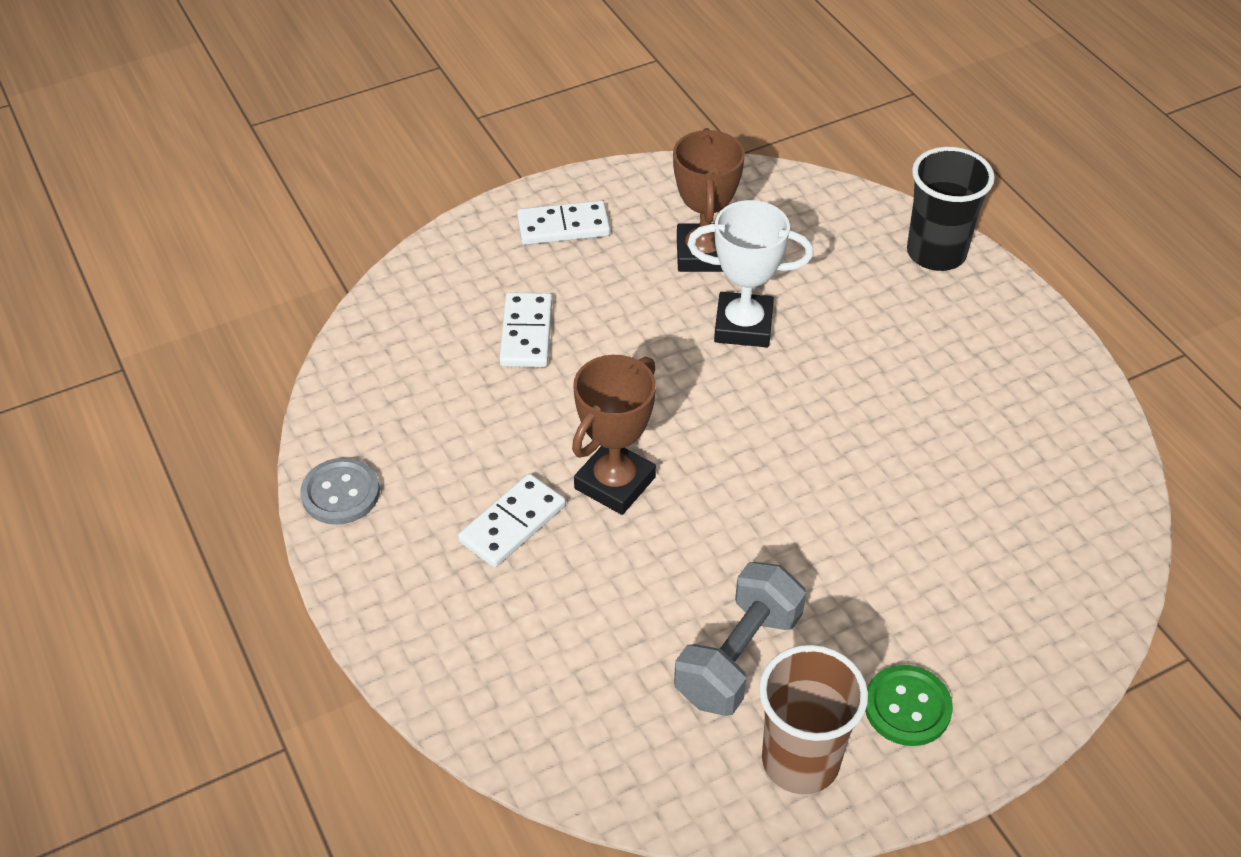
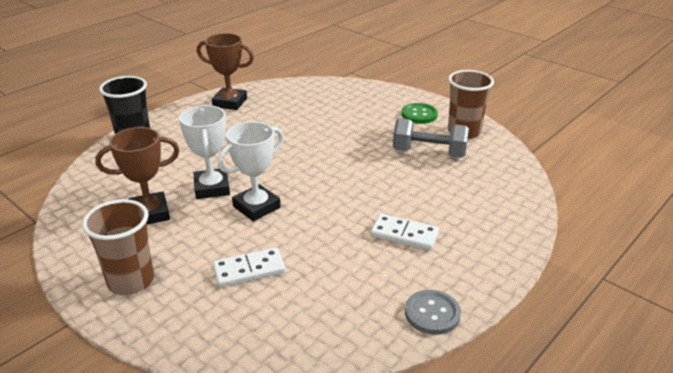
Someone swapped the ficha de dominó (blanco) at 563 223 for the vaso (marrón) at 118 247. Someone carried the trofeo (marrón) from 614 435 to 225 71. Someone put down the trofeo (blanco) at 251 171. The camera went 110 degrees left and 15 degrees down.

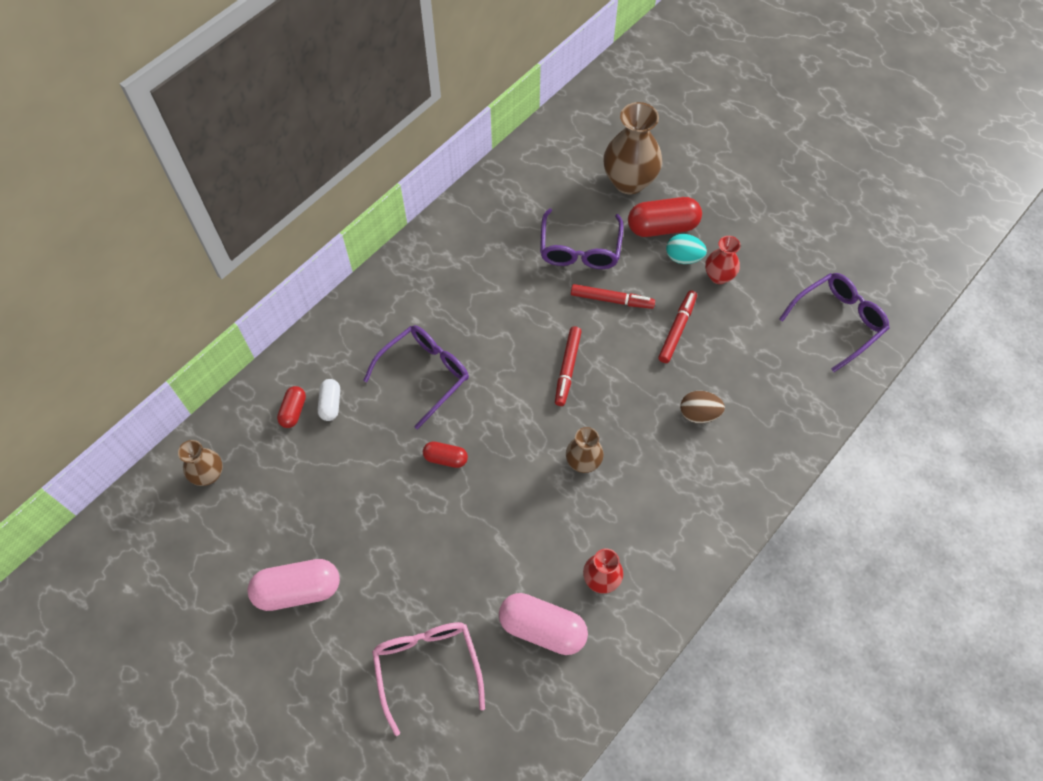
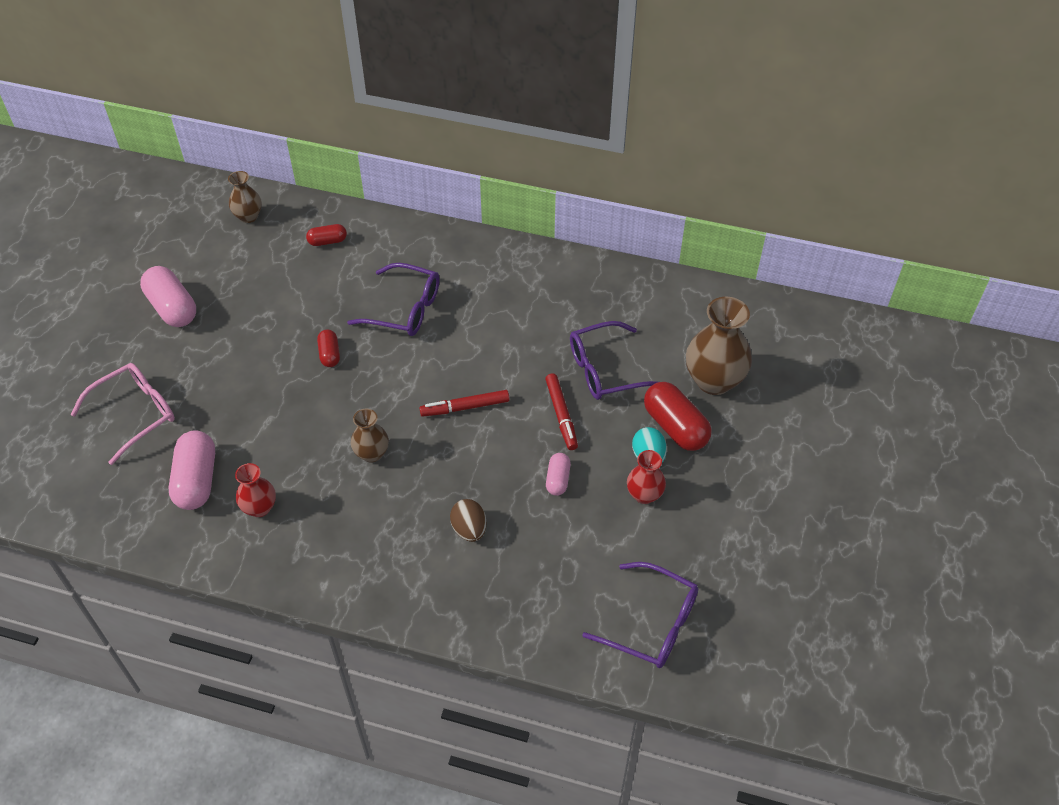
Someone took away the cápsula (blanco) at 329 400. Someone swapped the rotulador (rojo) at 677 326 for the cápsula (rosa) at 558 474. The camera went 65 degrees right and 10 degrees down.

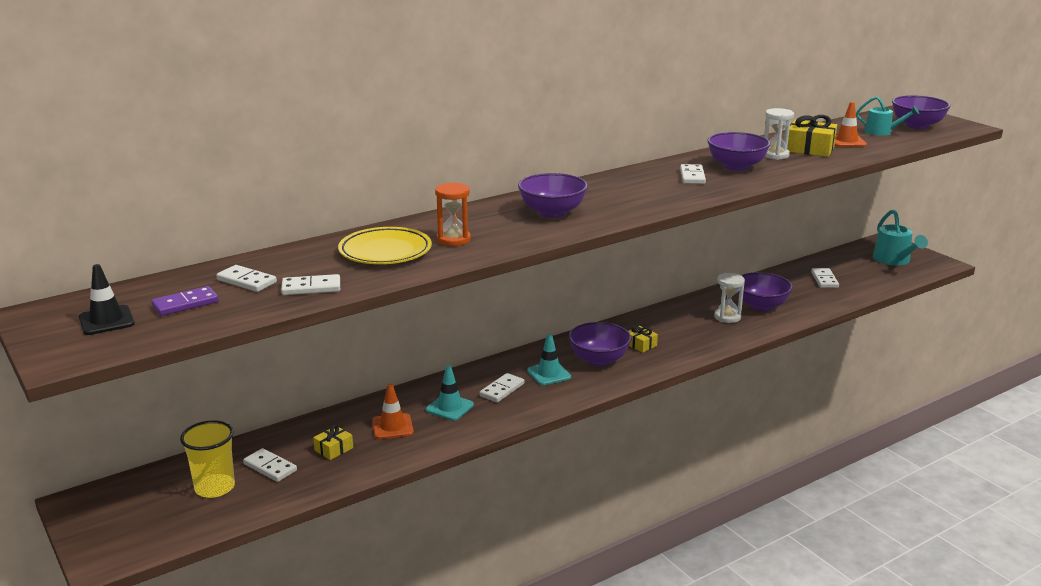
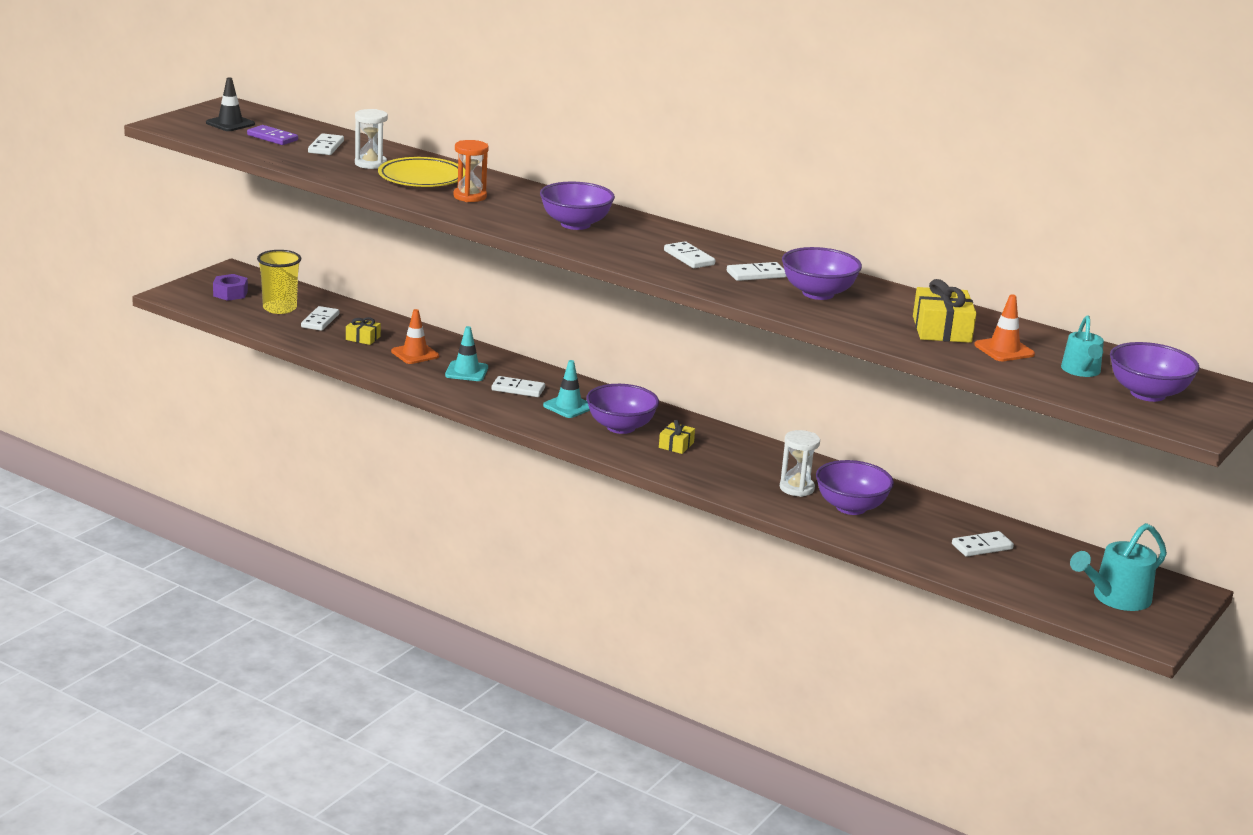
Someone carried the ficha de dominó (blanco) from 310 284 to 689 254. Someone carried the reloj de arena (blanco) from 779 134 to 371 139. Someone put down the tuerca (morado) at 230 287. The camera went 65 degrees right and 0 degrees up.

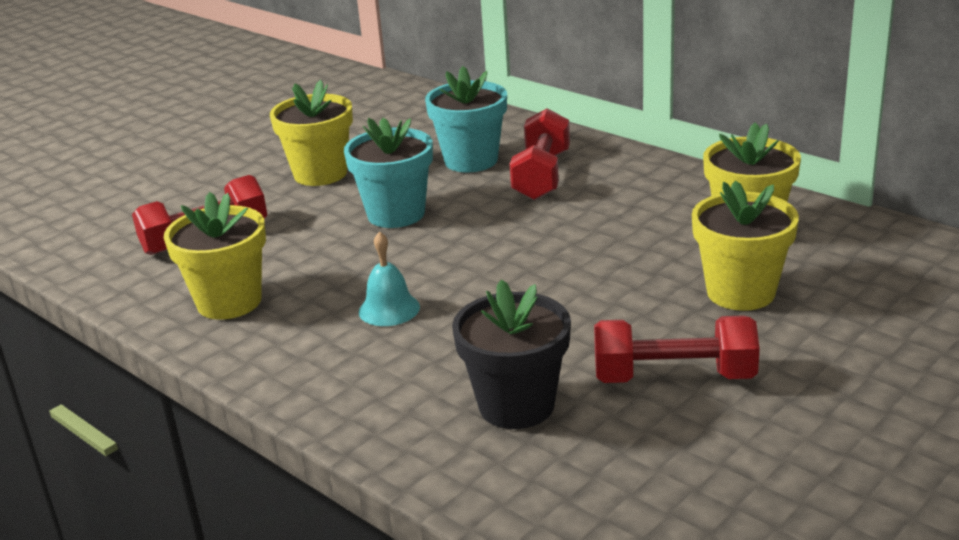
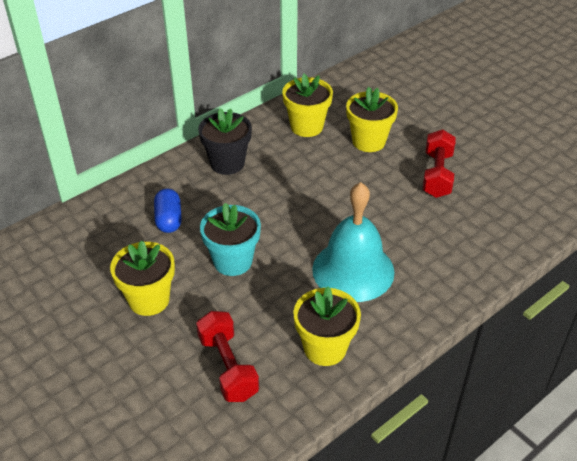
Someone scaled the campana (turquesa) at 389 278 by 2.25. Someone swapped the maceta (turquesa) at 466 119 for the cápsula (azul) at 168 211. Someone carried the maceta (negro) from 511 354 to 225 141. Someone took away the mancuerna (rojo) at 540 154. The camera went 85 degrees left and 15 degrees up.

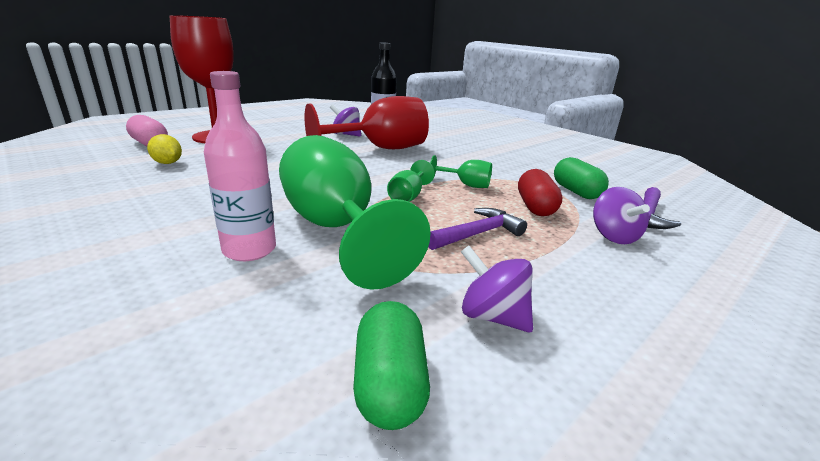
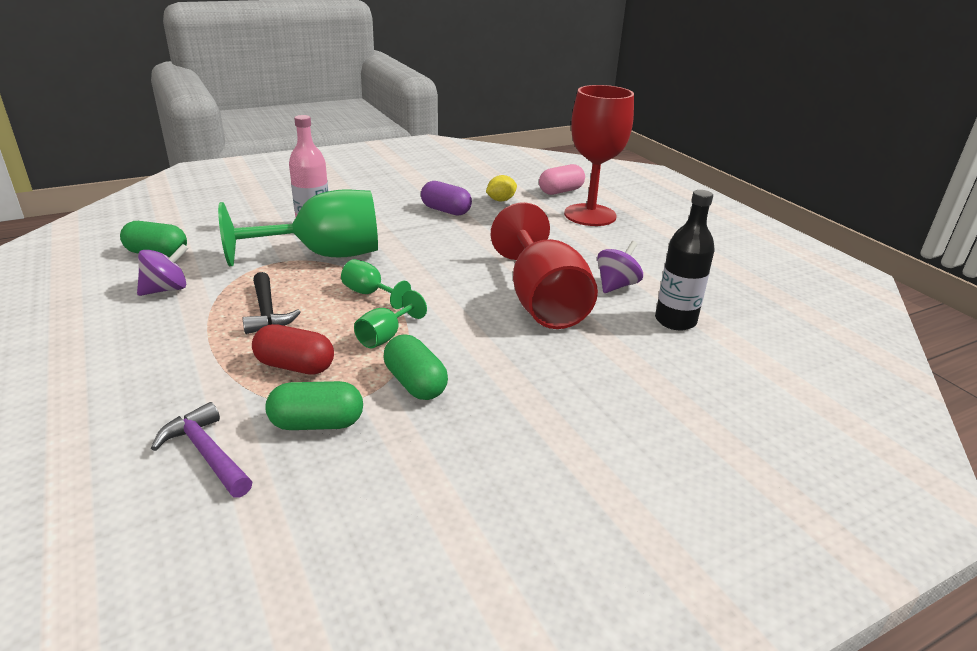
Someone repainted the martillo (morado) at 477 229, which became the martillo (negro) at 271 303. Someone took away the peonza (morado) at 621 215. Someone put down the cápsula (verde) at 416 367. Someone put down the cápsula (morado) at 446 198. The camera went 105 degrees right and 5 degrees up.

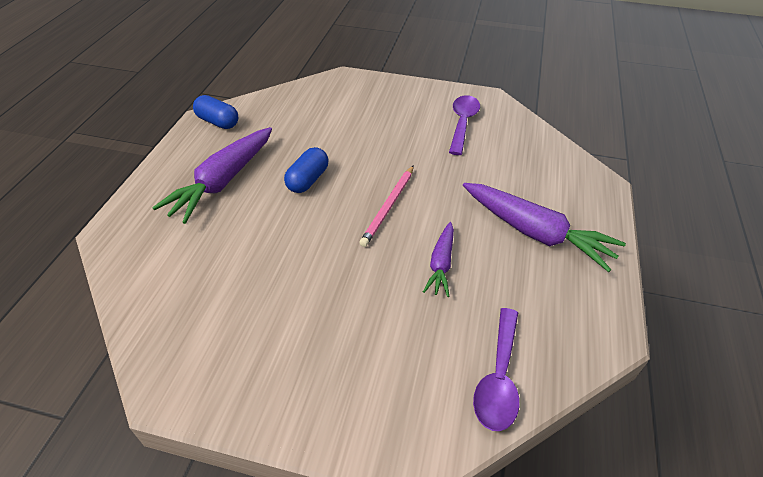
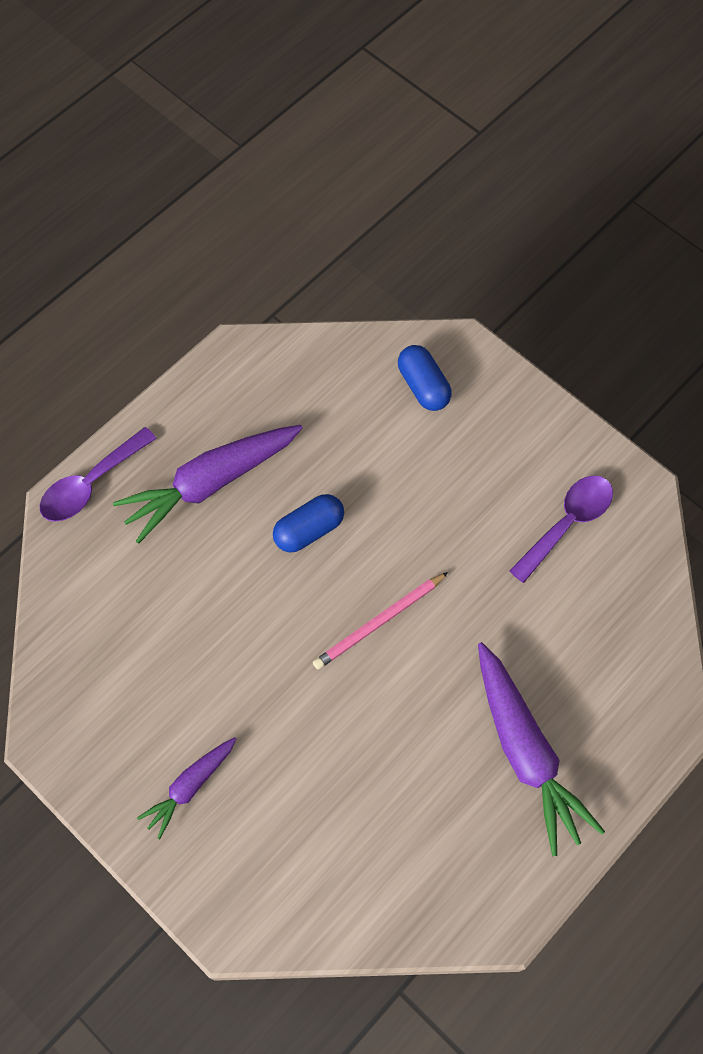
Someone carried the cápsula (azul) from 215 112 to 425 378. Someone carried the zanahoria (morado) from 438 259 to 186 788. Someone carried the cuchara (morado) from 496 369 to 98 474. The camera went 30 degrees right and 20 degrees up.

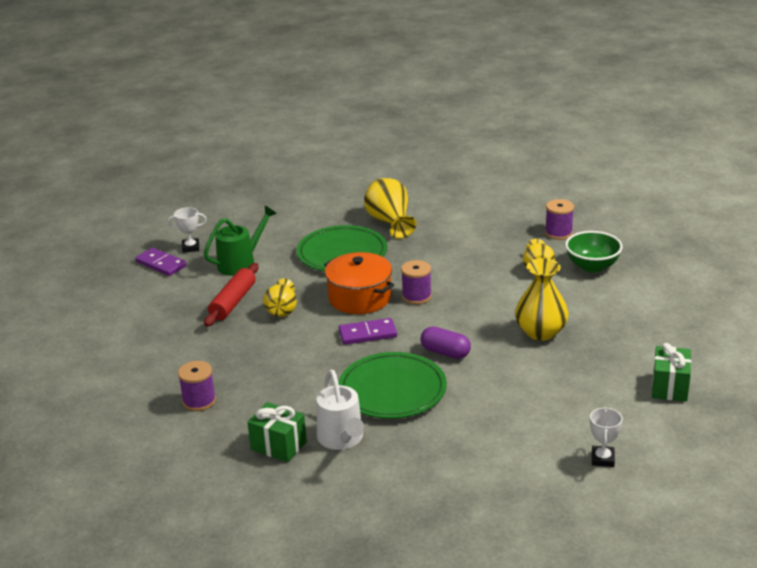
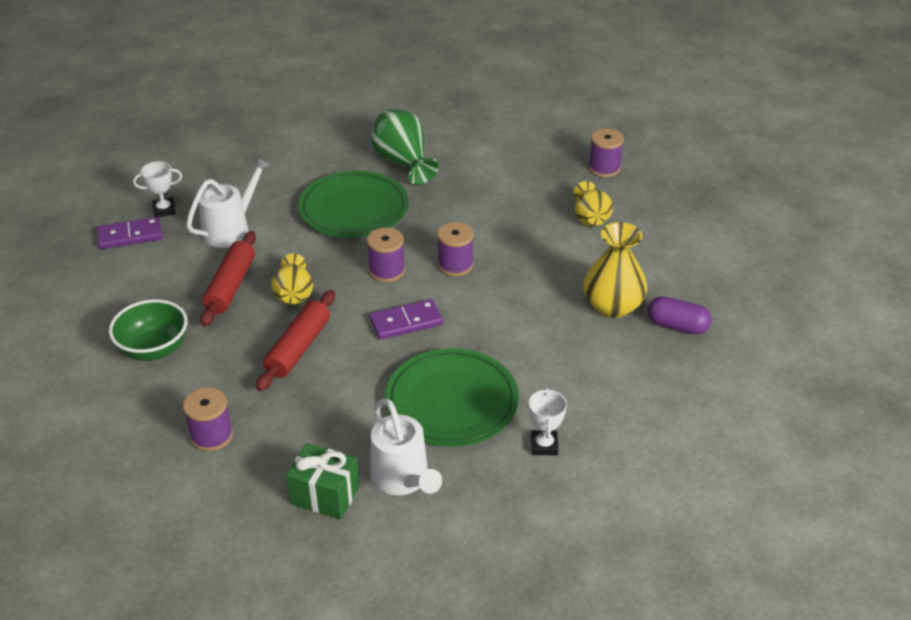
Someone rotated the ficha de dominó (morado) at 161 262 by 45 degrees counterclockwise. Someone repainted the regadera (verde) at 240 241, which became the regadera (blanco) at 228 202. Someone swapped the olla (naranja) at 359 283 for the carrete (morado) at 386 255. Someone repainted the florero (amarillo) at 390 208, which became the florero (verde) at 405 147. Someone carried the cápsula (morado) from 446 342 to 679 315. Someone carried the cuenco (verde) from 594 252 to 148 330. Someone carried the trofeo (blanco) from 606 437 to 548 421. Someone took away the regalo (verde) at 671 372. Someone put down the rodillo (rojo) at 295 340. The camera went 10 degrees left and 10 degrees up.

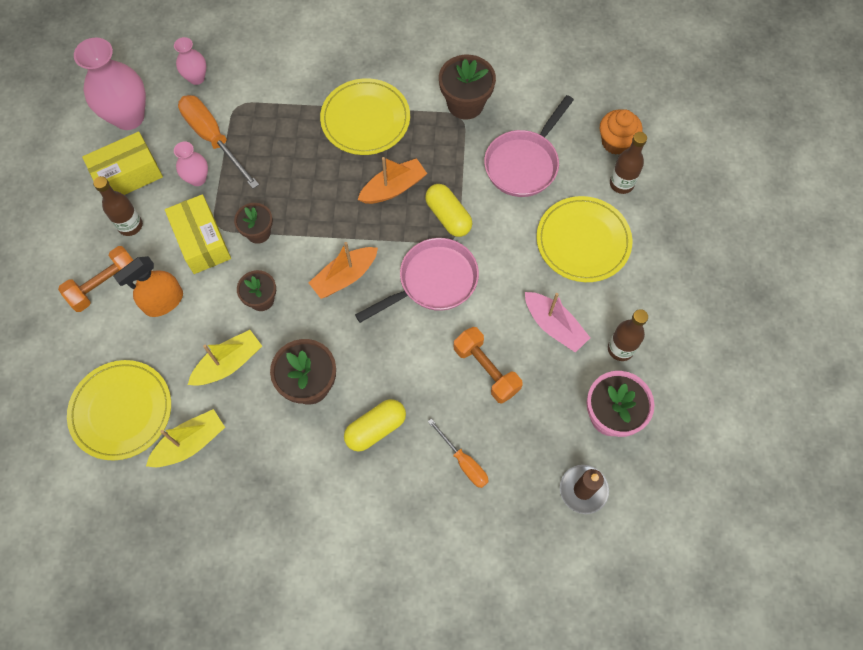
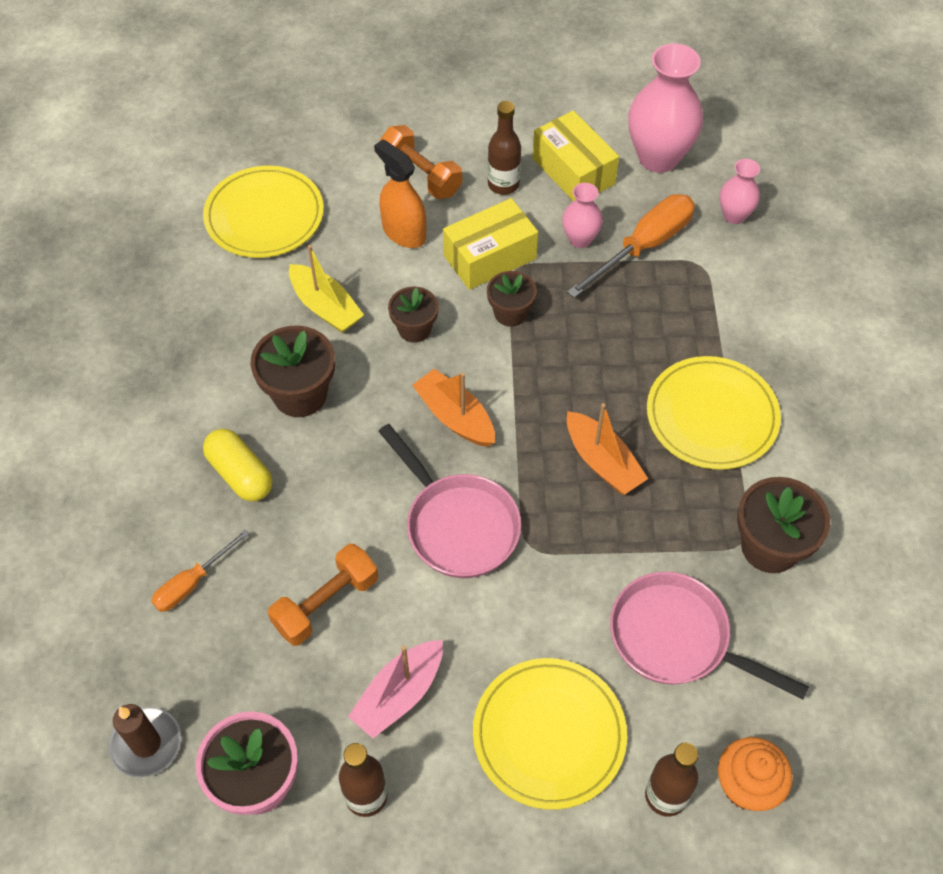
Someone took away the barco (amarillo) at 185 438. Someone took away the cápsula (amarillo) at 448 210. The camera went 85 degrees right and 10 degrees down.

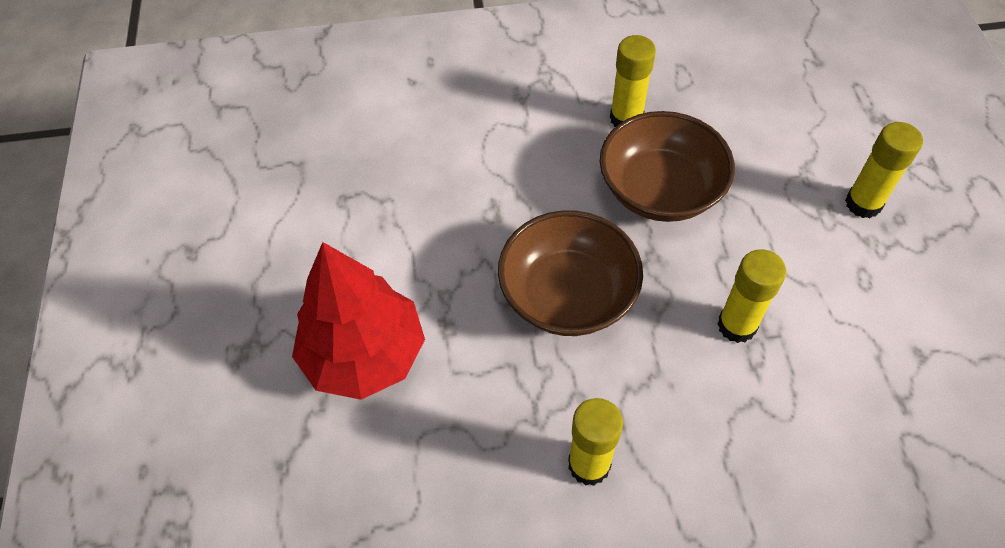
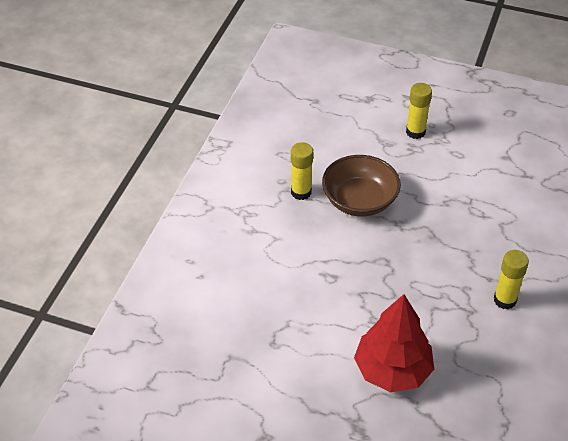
Someone took away the cuenco (marrón) at 570 273. Someone took away the barra de pegamento (amarillo) at 752 296. The camera went 65 degrees left and 10 degrees down.

